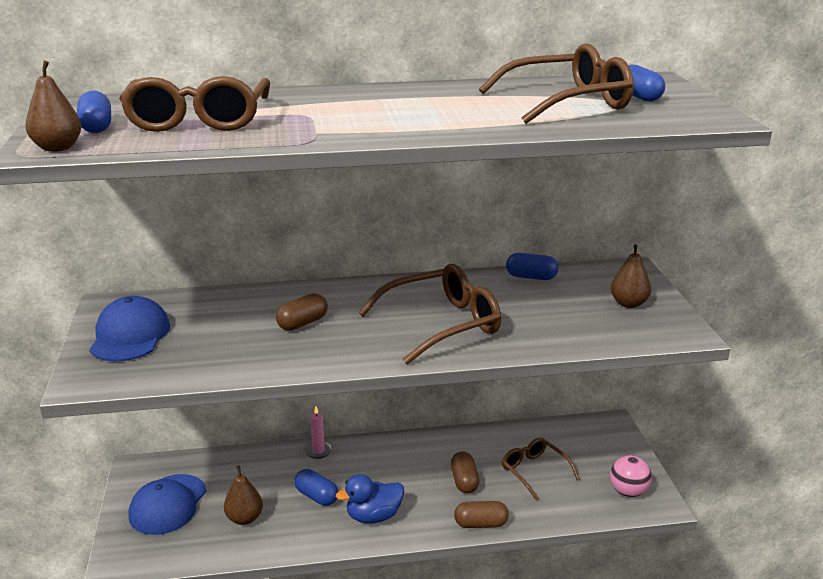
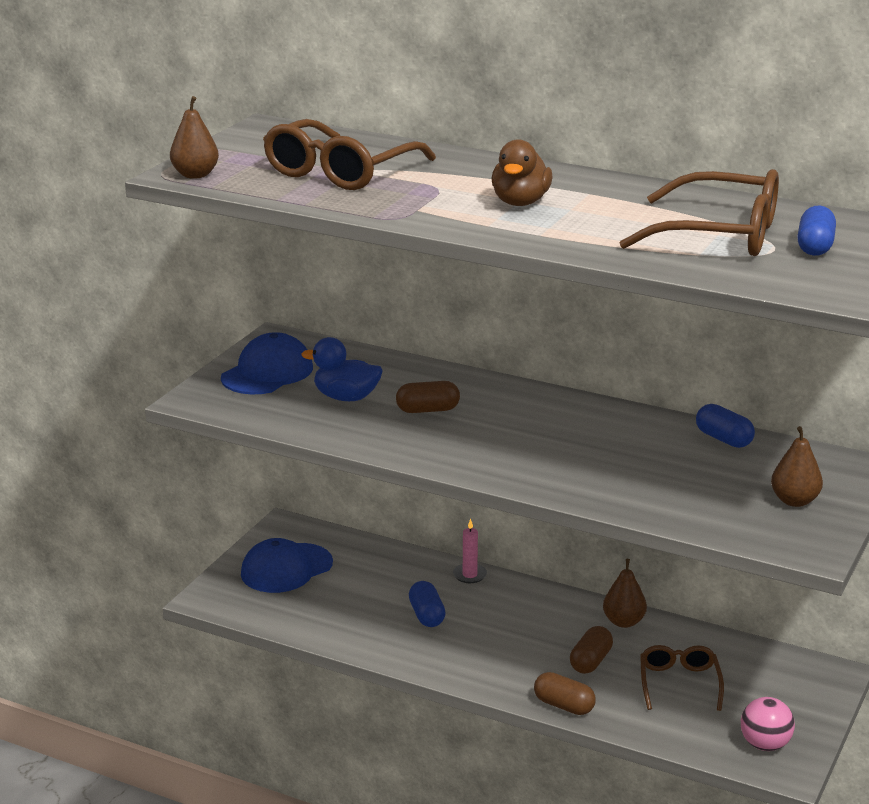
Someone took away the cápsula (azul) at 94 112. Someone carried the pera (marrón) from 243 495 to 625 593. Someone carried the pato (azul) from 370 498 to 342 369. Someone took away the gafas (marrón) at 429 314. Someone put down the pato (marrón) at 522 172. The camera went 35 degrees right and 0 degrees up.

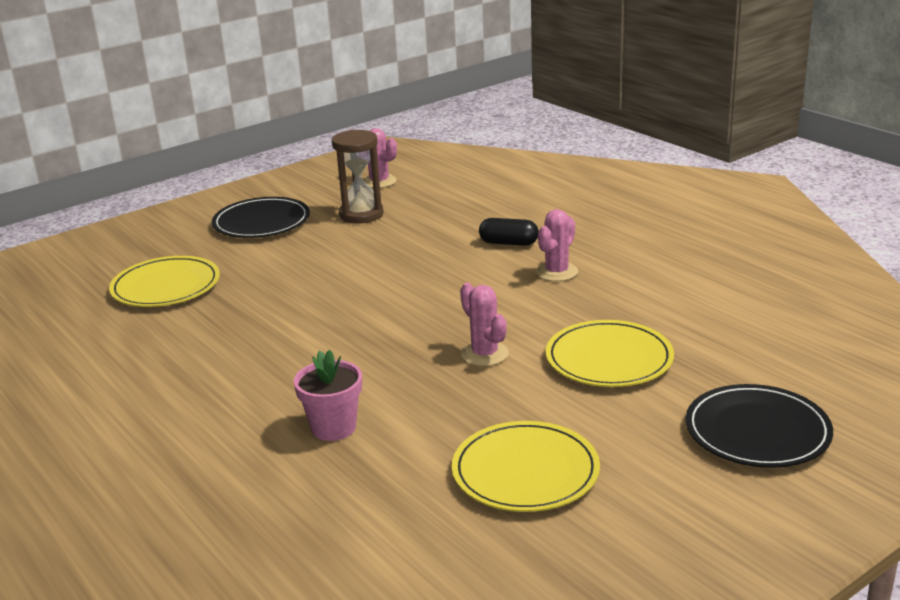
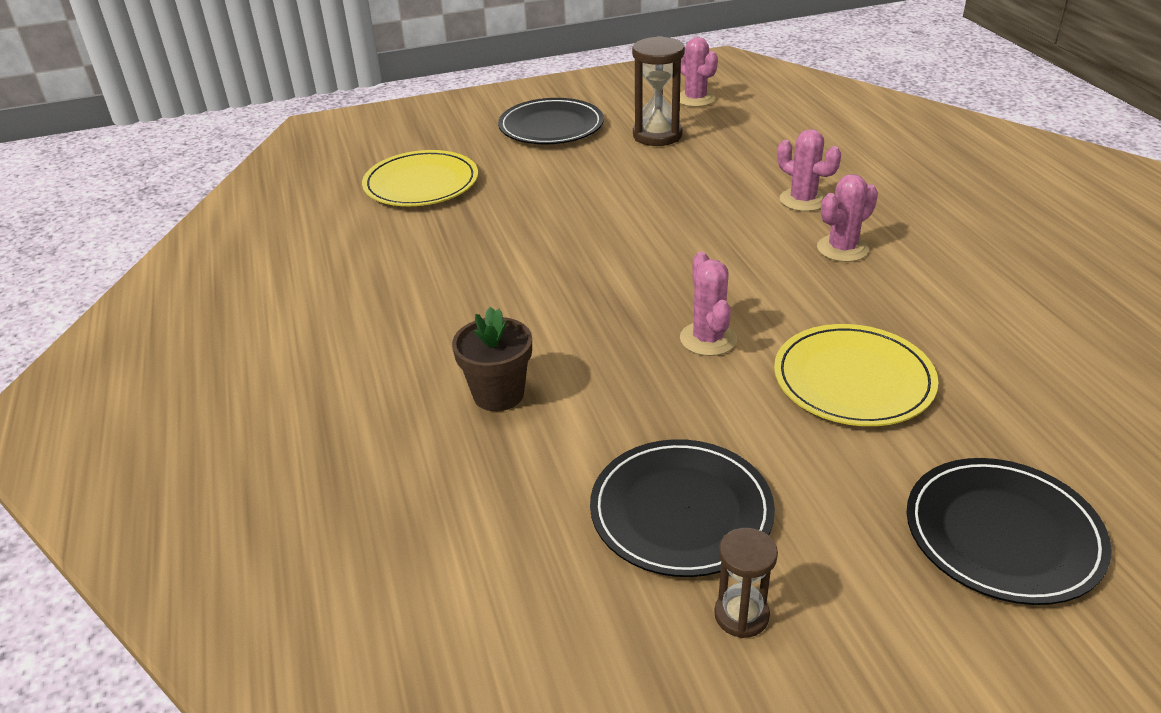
Someone repainted the maceta (rosa) at 328 395, which became the maceta (marrón) at 492 359. Someone repainted the plato (amarillo) at 526 466, which became the plato (negro) at 682 508. Someone swapped the cápsula (negro) at 509 232 for the cactus (rosa) at 809 170. Someone put down the reloj de arena (marrón) at 746 583. The camera went 20 degrees right and 10 degrees up.

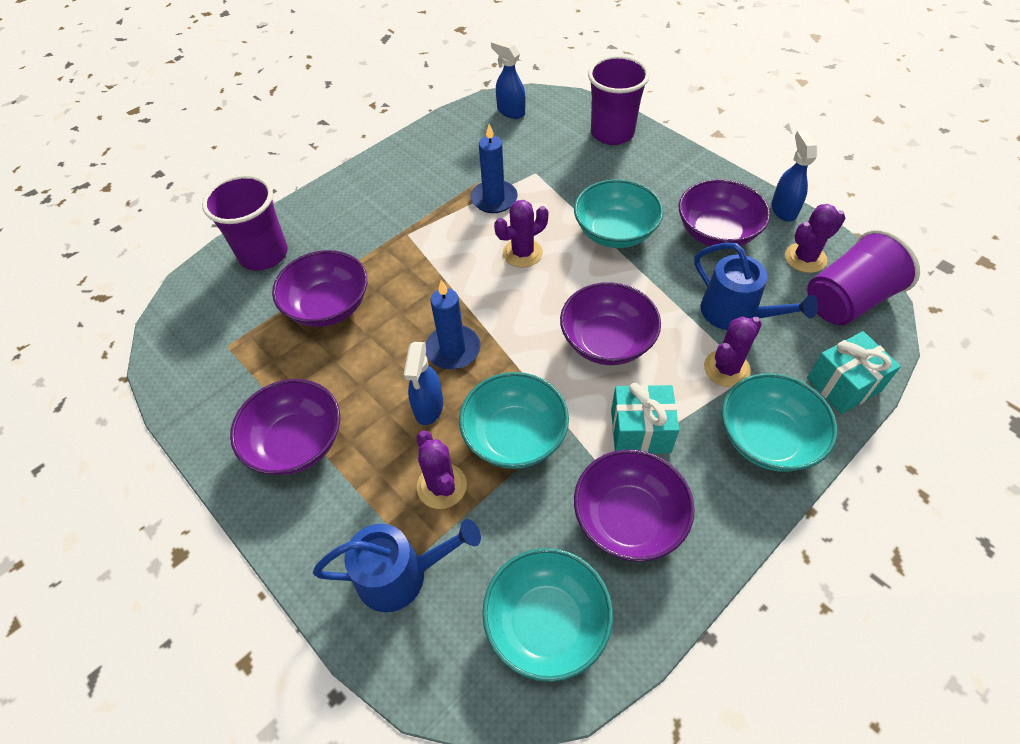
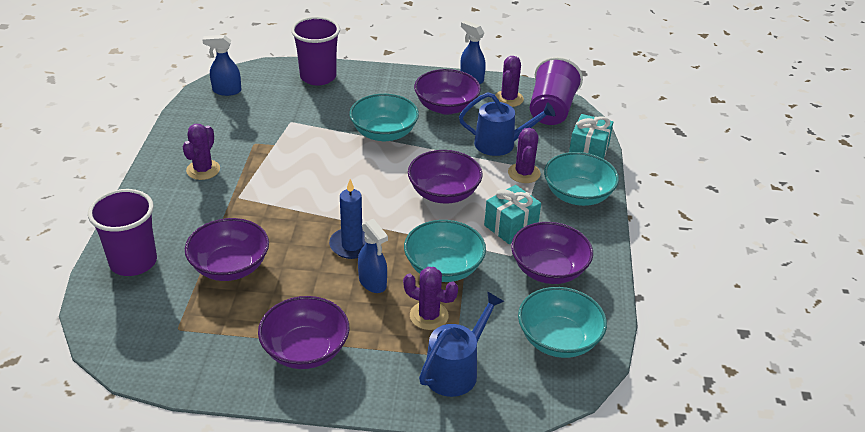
Someone took away the vela (azul) at 494 168. Someone carried the cactus (morado) from 521 234 to 201 152. The camera went 45 degrees left and 15 degrees down.

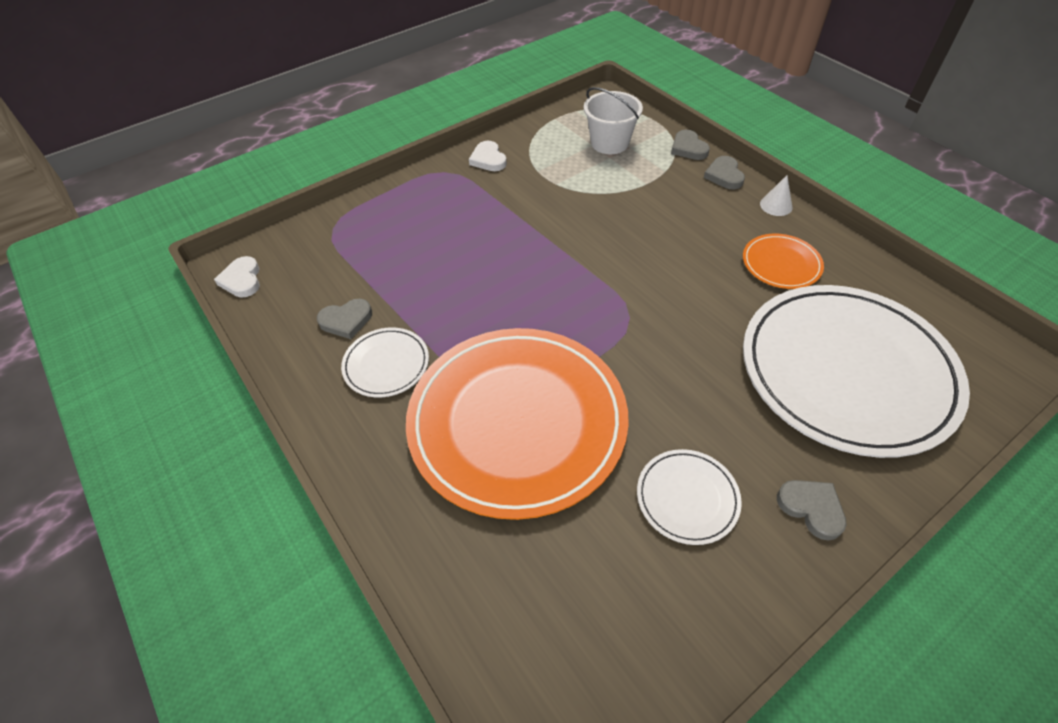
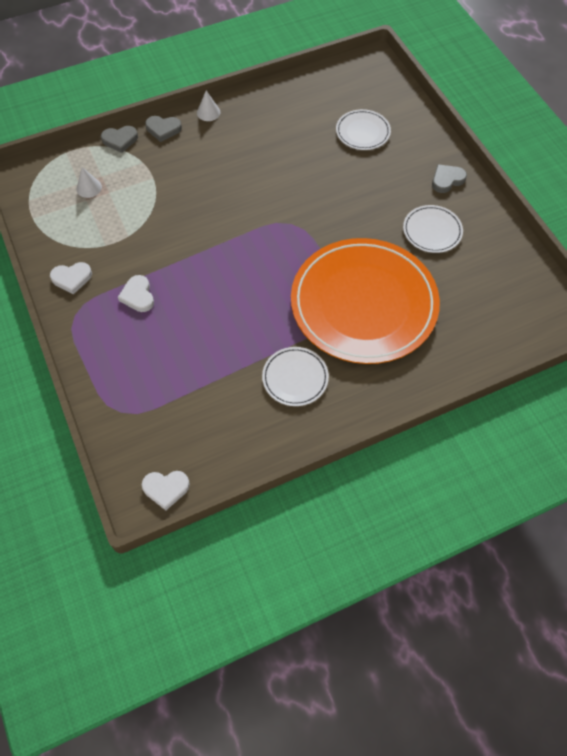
Someone took away the corazón (gris) at 344 318. Someone swapped the balde (blanco) at 613 120 for the cono (blanco) at 89 182. Someone took away the plato (naranja) at 783 261. Someone scaled the plato (blanco) at 856 371 by 0.43. Someone put down the corazón (blanco) at 136 293. The camera went 80 degrees left and 10 degrees up.

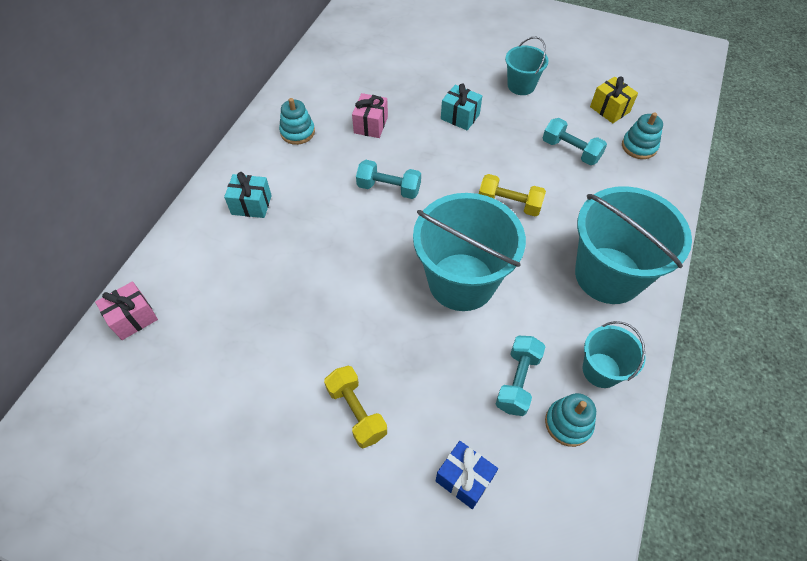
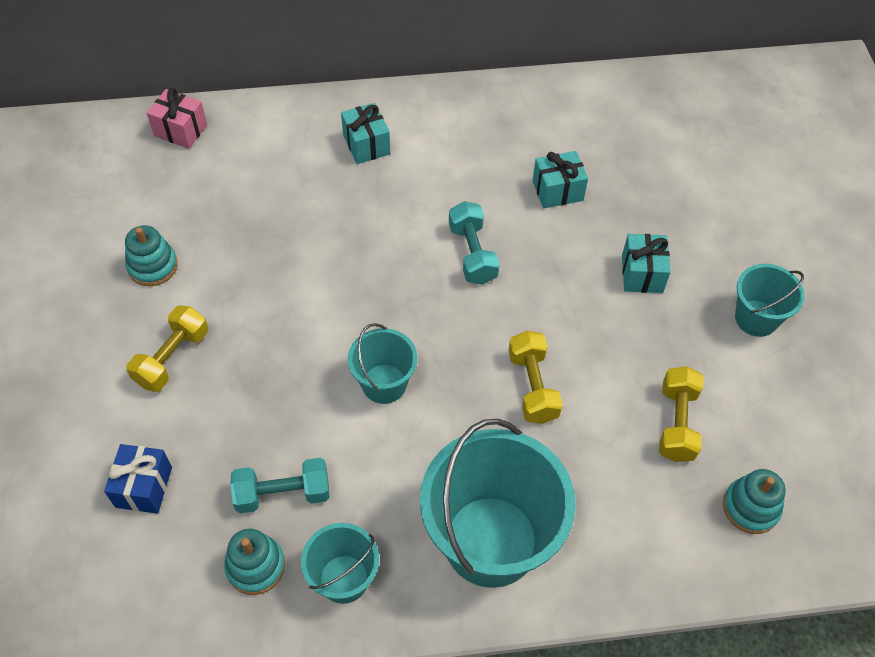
Someone carried the juguete apilable (turquesa) from 297 121 to 151 255. Someone repainted the regalo (rosa) at 370 115, which became the regalo (turquesa) at 560 179. Someone scaled the balde (turquesa) at 469 252 by 0.51. Someone repainted the mancuerna (turquesa) at 575 141, which became the mancuerna (amarillo) at 681 414. Someone took away the regalo (amarillo) at 614 100. The camera went 60 degrees right and 0 degrees up.

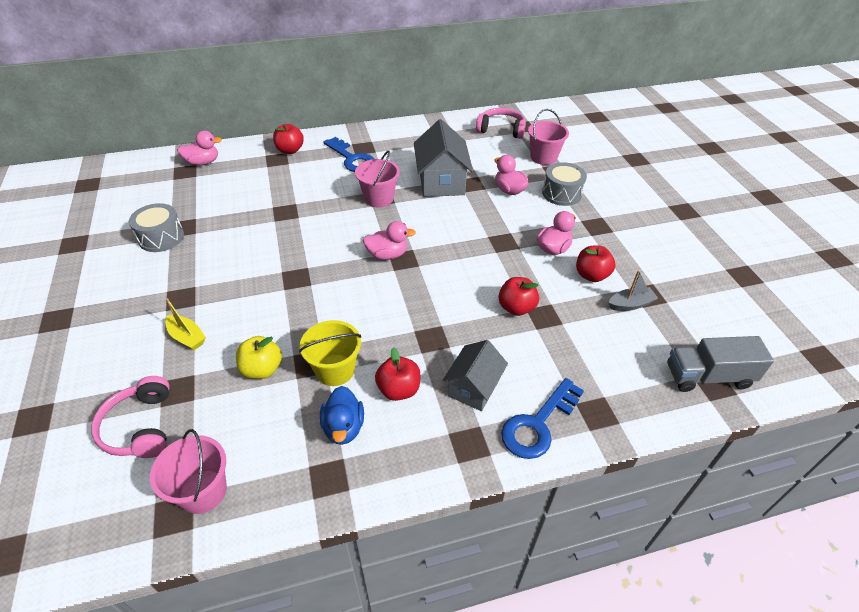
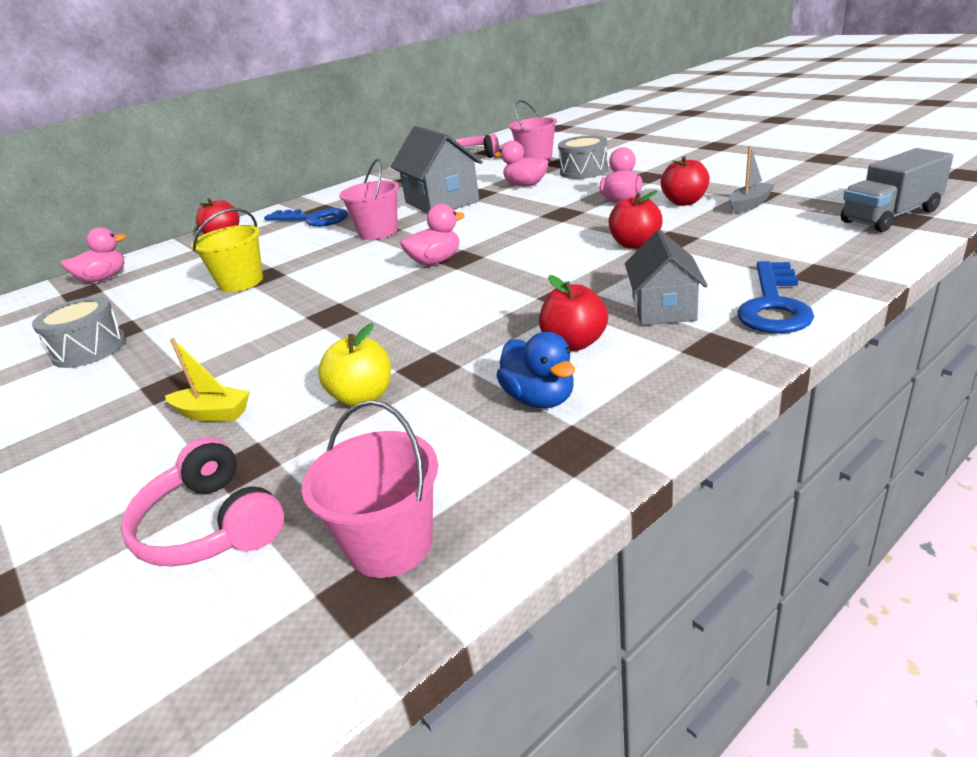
Someone carried the balde (amarillo) from 330 353 to 227 250. The camera went 20 degrees left and 15 degrees down.

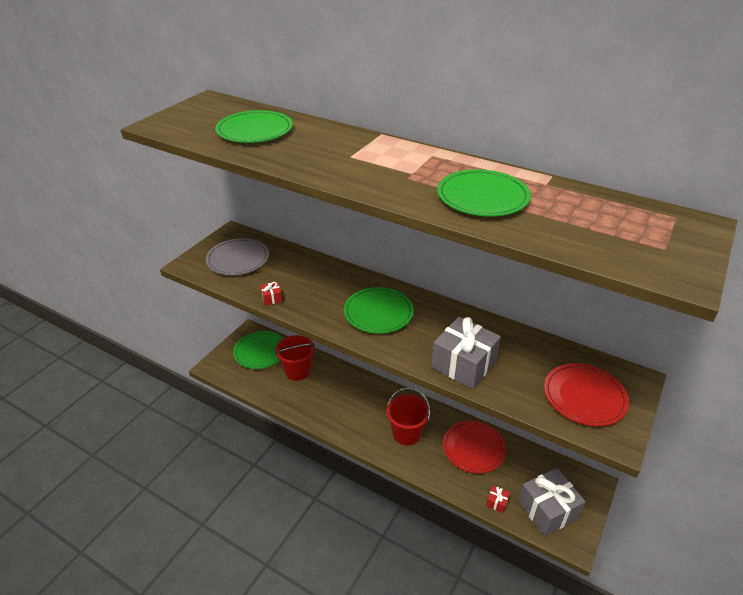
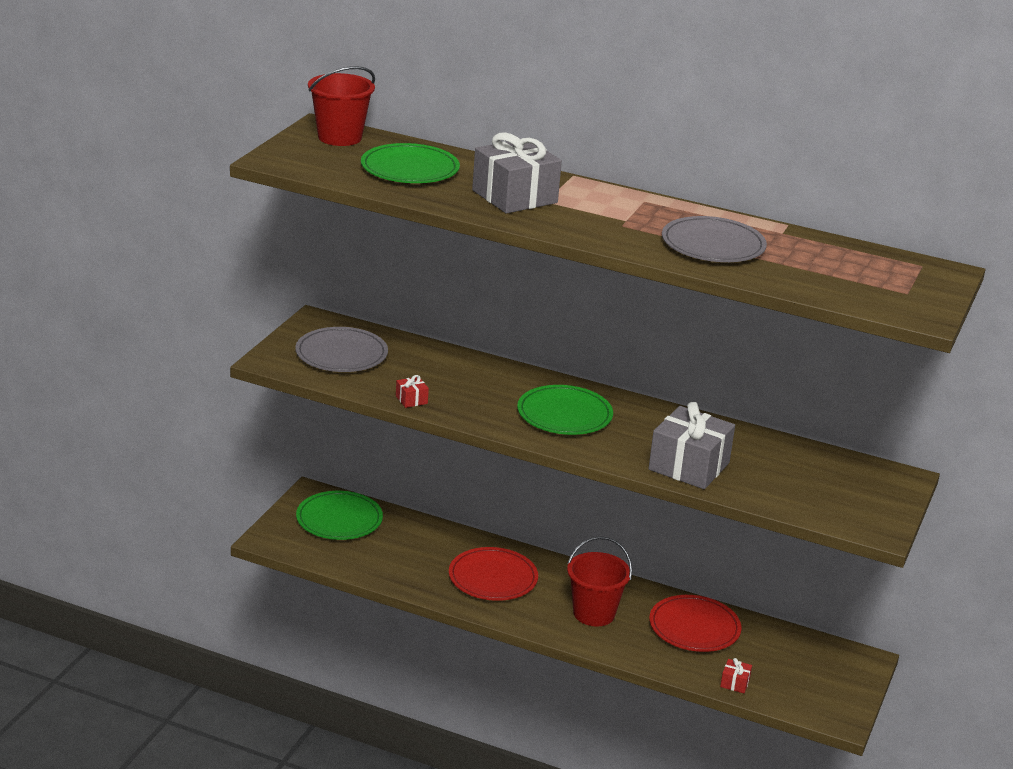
Someone carried the balde (rojo) from 295 358 to 341 106. Someone repainted the plato (verde) at 484 193, which became the plato (gris) at 714 239. Someone carried the regalo (gris) from 552 502 to 517 173. Someone carried the plato (rojo) from 586 394 to 493 574. The camera went 10 degrees left and 10 degrees down.

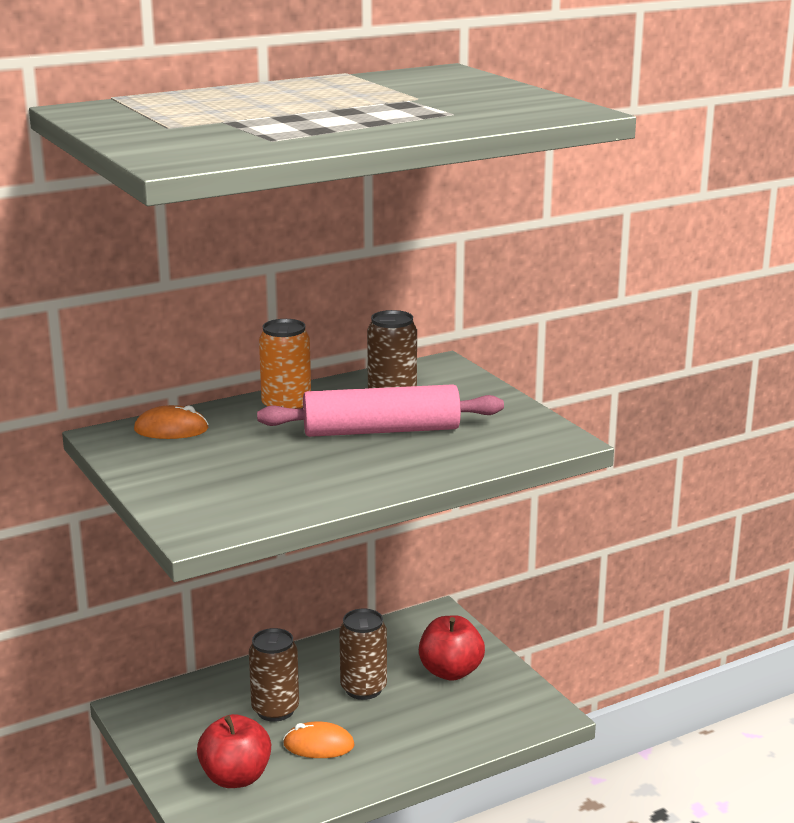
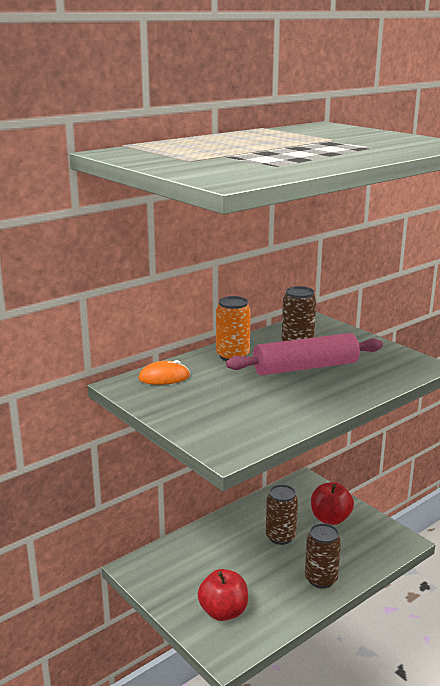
Someone carried the lata (marrón) from 274 675 to 323 556. Someone took away the ratón (naranja) at 318 739. The camera went 10 degrees left and 0 degrees up.

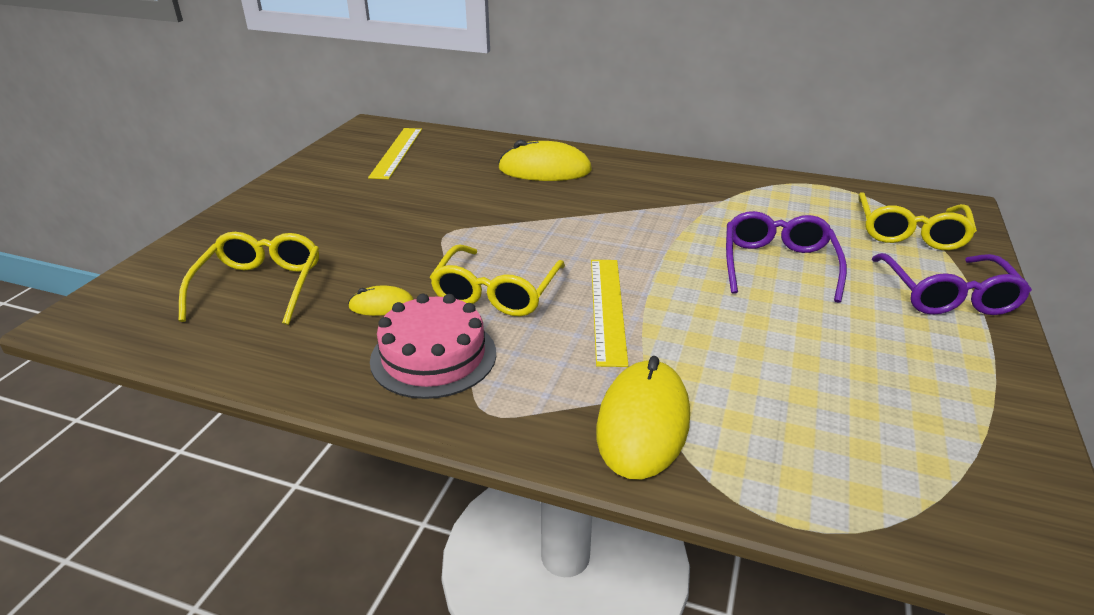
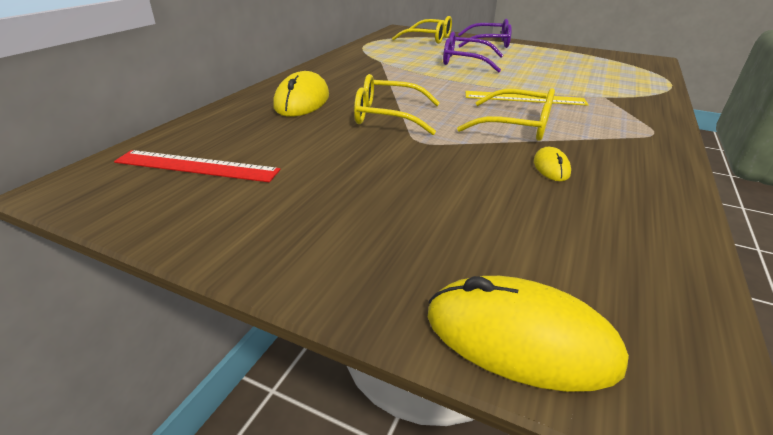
Someone carried the gafas (amarillo) from 249 278 to 397 104. Someone repainted the regla (amarillo) at 395 154, which became the regla (rojo) at 197 166. Someone took away the tarta (rosa) at 433 346. Someone carried the ratón (amarillo) from 643 417 to 528 334. The camera went 85 degrees left and 0 degrees up.

